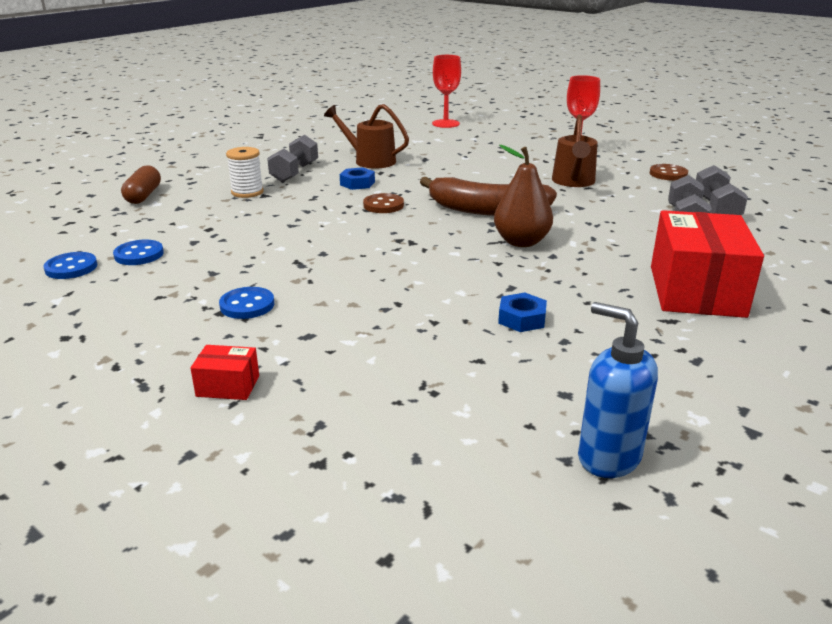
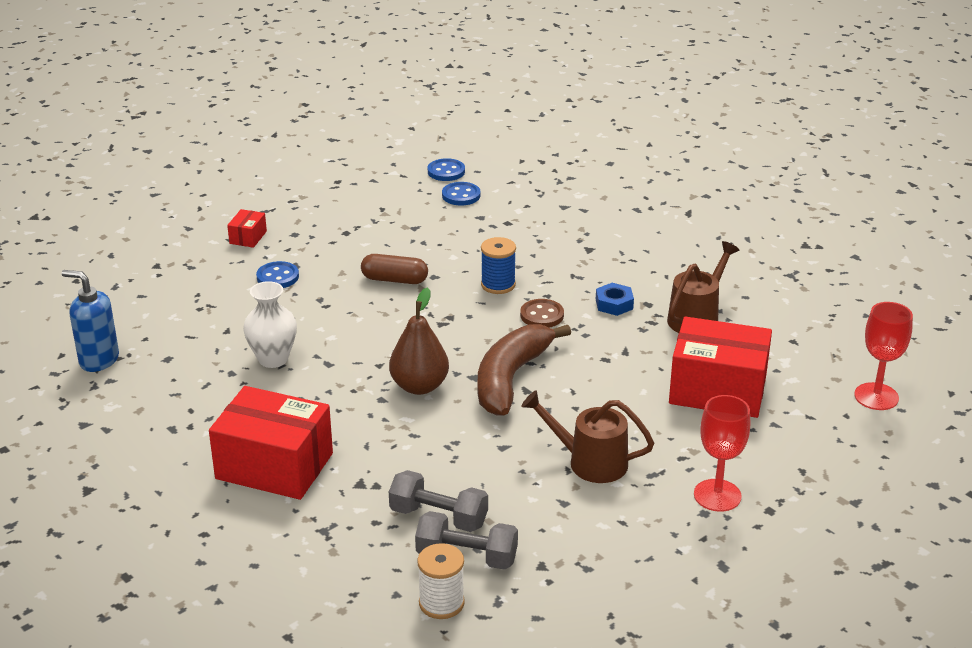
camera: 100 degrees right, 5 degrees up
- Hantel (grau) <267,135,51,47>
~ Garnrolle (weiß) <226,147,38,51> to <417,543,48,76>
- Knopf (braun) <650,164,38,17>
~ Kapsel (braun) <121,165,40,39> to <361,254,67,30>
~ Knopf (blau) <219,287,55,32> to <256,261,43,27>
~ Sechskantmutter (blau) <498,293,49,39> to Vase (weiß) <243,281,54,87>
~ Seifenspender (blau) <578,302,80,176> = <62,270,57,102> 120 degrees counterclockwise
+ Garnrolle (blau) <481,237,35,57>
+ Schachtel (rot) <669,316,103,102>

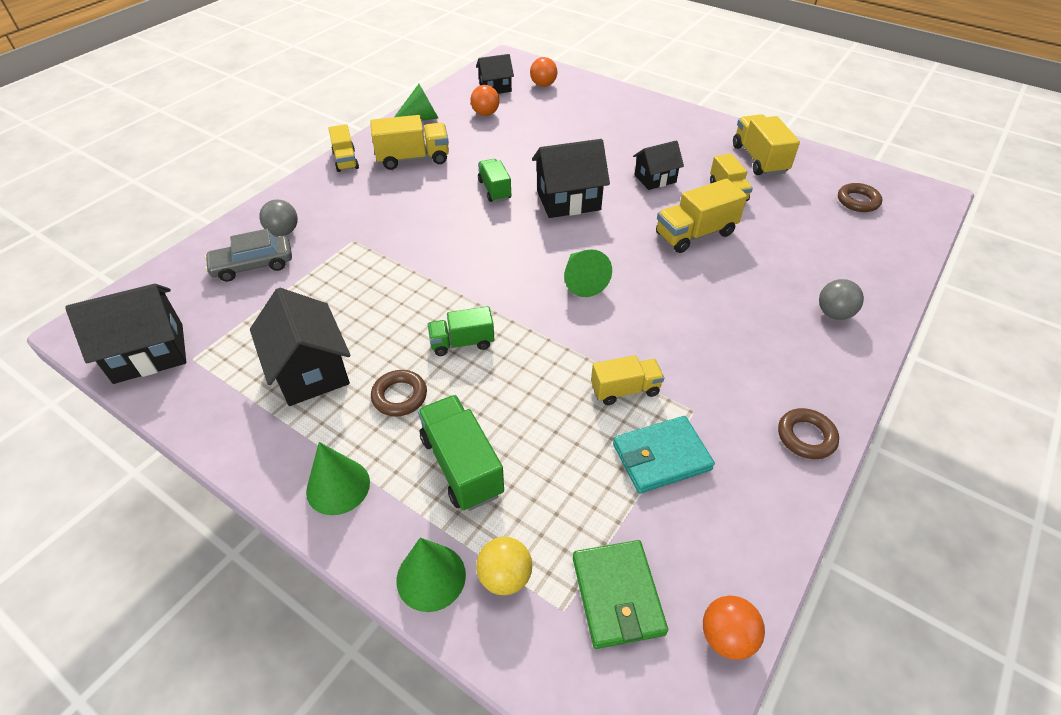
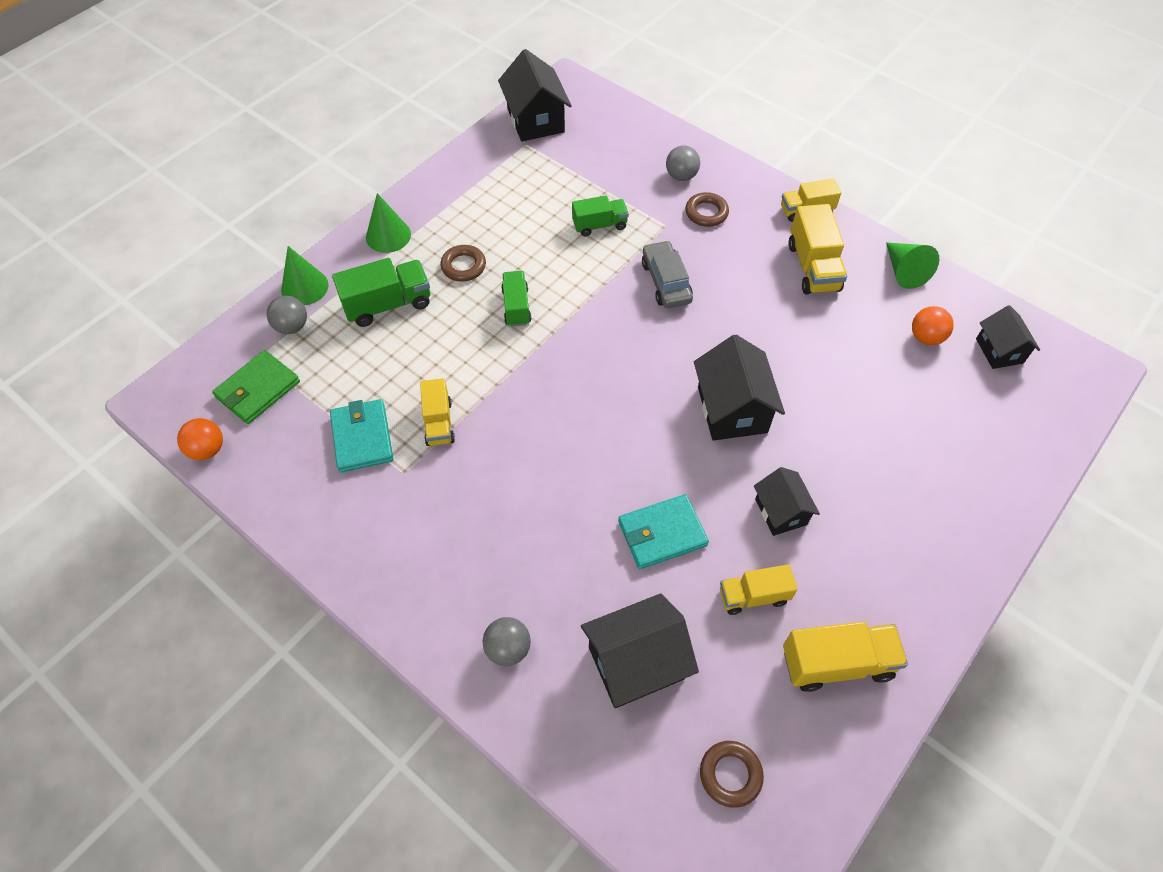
camera: 95 degrees right, 10 degrees up
- Ball (orange) <530,57,27,30>
~ Lastwagen (grün) <478,159,33,43> to <572,196,57,40>
~ Lastwagen (gelb) <656,179,91,74> to Geldbörse (türkis) <618,494,91,75>
~ Auto (grau) <204,229,88,53> to <642,240,51,68>
- Kegel (grün) <564,249,48,48>
~ Haus (schwarz) <250,288,101,118> to <581,593,118,115>
~ Ring (braun) <778,408,61,51> to <685,192,44,35>
~ Ball (gelb) <476,537,56,58> to Ball (grau) <267,295,40,39>
~ Geldbörse (grün) <573,540,95,109> = <212,350,88,74> 45 degrees counterclockwise

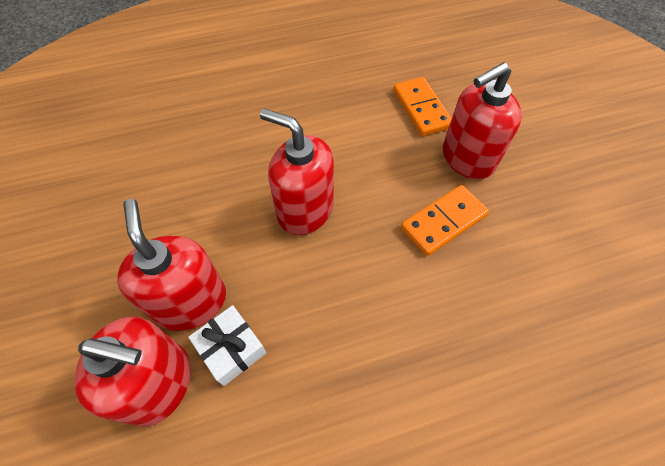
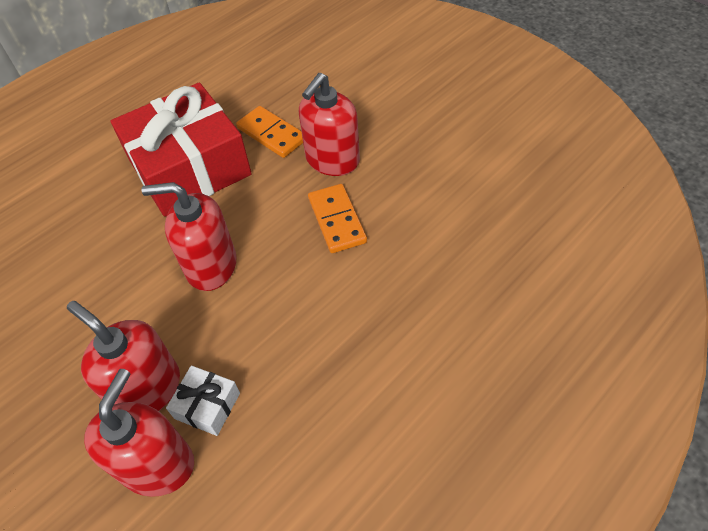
camera: 25 degrees left, 5 degrees down
~ Dominostein (orange) <401,185,88,71> = <308,184,59,69> 45 degrees counterclockwise
~ Seifenspender (rot) <75,316,116,111> = <84,369,110,128> 60 degrees counterclockwise
+ Geschenk (rot) <111,82,141,135>

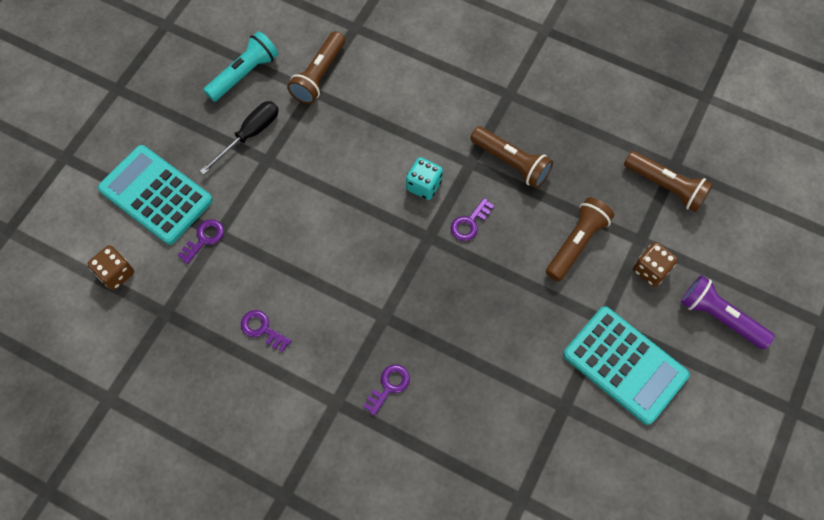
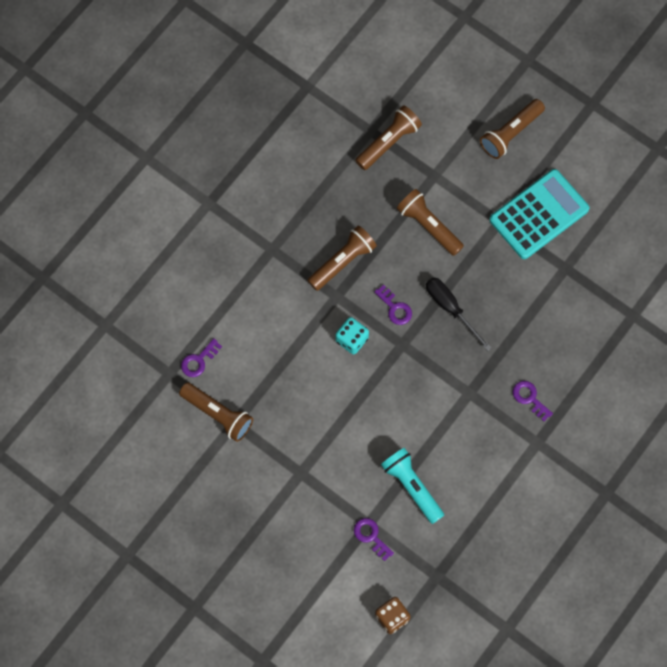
camera: 80 degrees left, 5 degrees up
~ Taschenlampe (türkis) <204,31,75,71> to <381,448,63,76>
~ Schraubenzieher (schwarz) <200,101,79,73> to <426,277,66,74>
- Taschenrechner (türkis) <98,145,115,100>
- Spielwürfel (braun) <633,242,45,45>
~ Taschenlampe (lila) <681,275,94,74> to Taschenlampe (braun) <480,99,65,60>
~ Schlüssel (lila) <241,310,50,42> to <181,339,41,38>

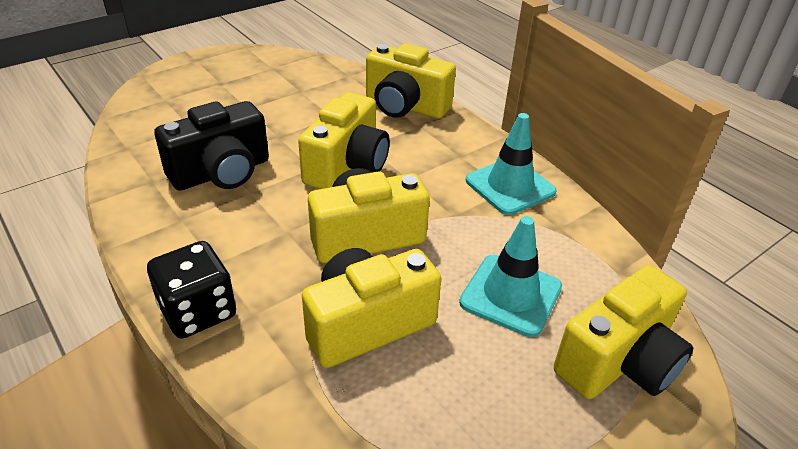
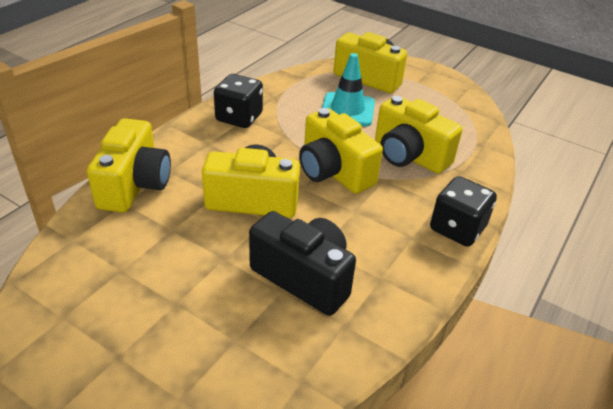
camera: 110 degrees left, 0 degrees up
~ Leitkegel (türkis) <466,113,91,102> to Spielwürfel (schwarz) <214,74,49,54>

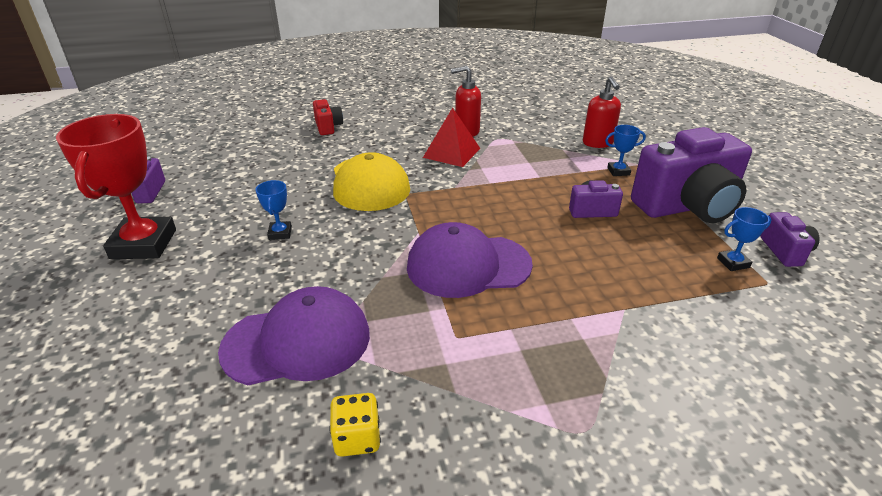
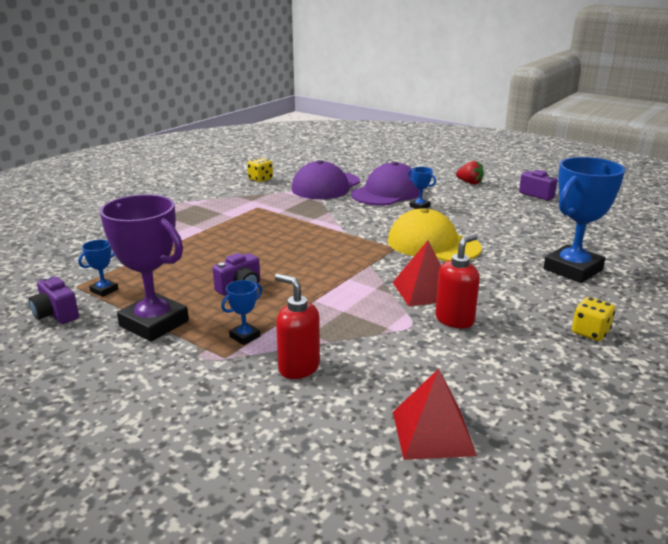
camera: 140 degrees right, 10 degrees down
~ Kamera (rot) <313,99,30,36> to Pokal (blau) <544,157,81,126>
~ Pokal (rot) <56,114,120,145> to Erdbeere (rot) <456,161,28,24>
~ Kamera (lila) <631,127,121,96> to Pokal (lila) <100,194,89,148>
~ Kappe (lila) <407,222,126,76> to <351,162,72,44>
+ Spielwürfel (gelb) <572,297,43,44>
+ Pyramide (rot) <393,369,84,91>

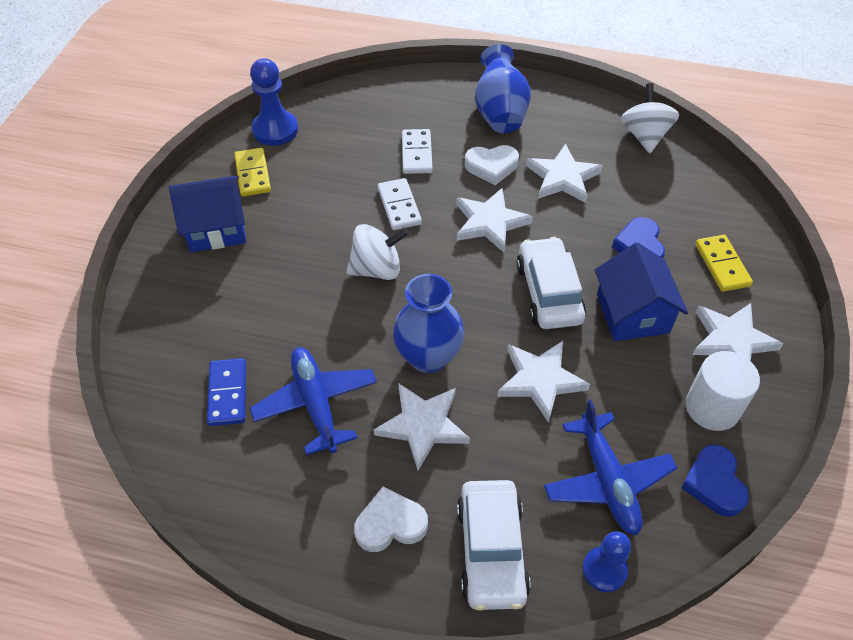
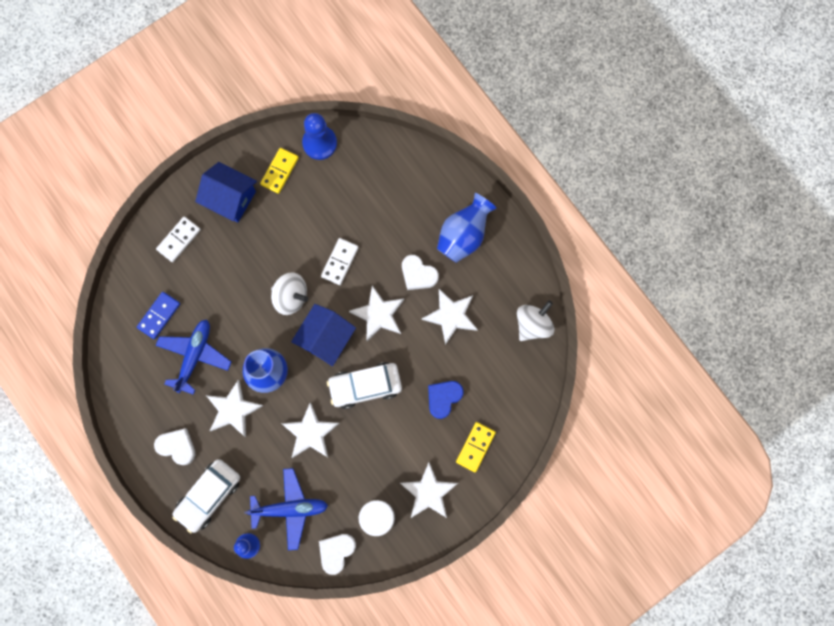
camera: 40 degrees right, 25 degrees up
~ Dominostein (weiß) <402,129,31,45> to <156,216,45,46>
~ Auto (weiß) <516,237,70,92> = <327,362,75,47> 135 degrees counterclockwise
~ Haus (blau) <595,243,93,98> to <291,304,65,62>
~ Flugzeug (blau) <544,399,133,136> = <245,468,83,82> 120 degrees counterclockwise
~ Herz (blau) <681,445,68,72> to Herz (weiß) <319,534,37,41>

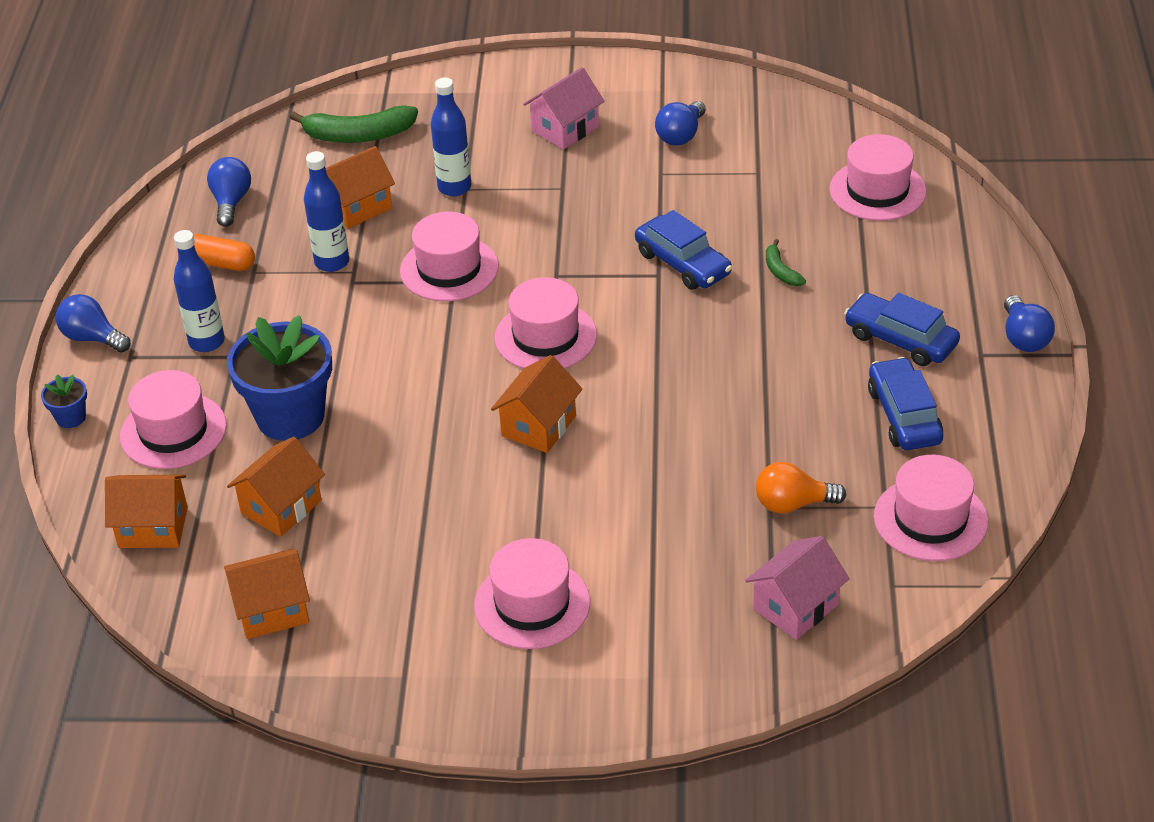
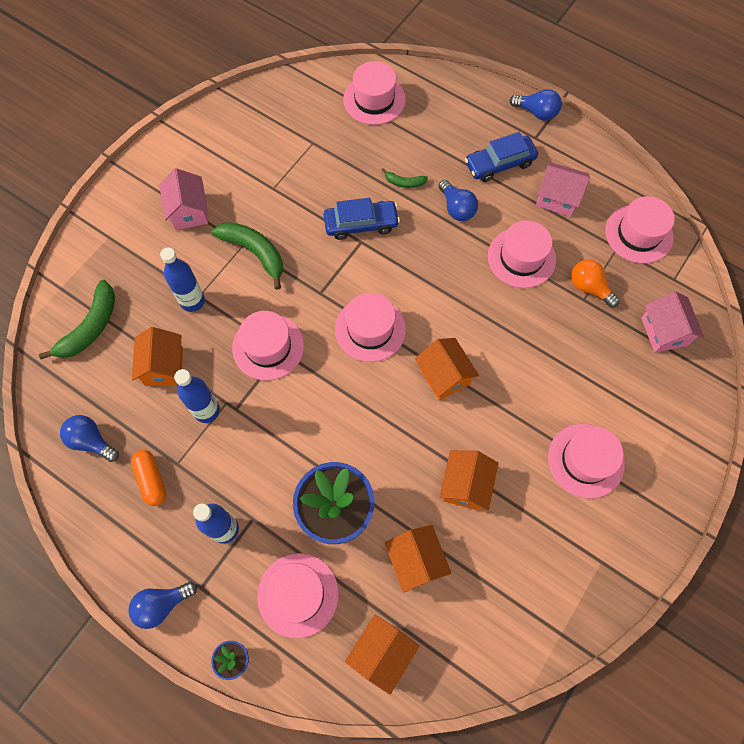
camera: 60 degrees left, 25 degrees up
~ Glühbirne (blau) <655,101,51,44> to <439,180,39,41>
~ Kapsel (orange) <193,234,62,37> = <131,450,35,56> 75 degrees counterclockwise
~ Auto (blau) <868,357,75,93> to Haus (rosa) <536,162,54,55>
~ Glühbirne (orange) <756,462,90,52> = <571,259,49,49> 105 degrees clockwise
~ Haus (orange) <224,548,86,91> to <439,450,60,61>
+ Hut (rosa) <488,220,68,68>
+ Banane (grün) <211,222,72,68>

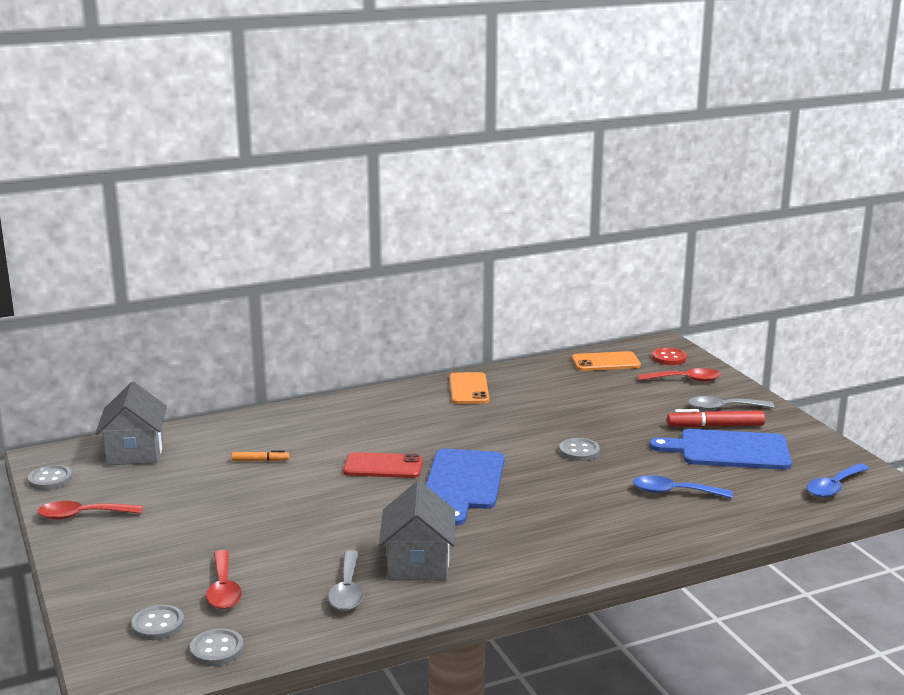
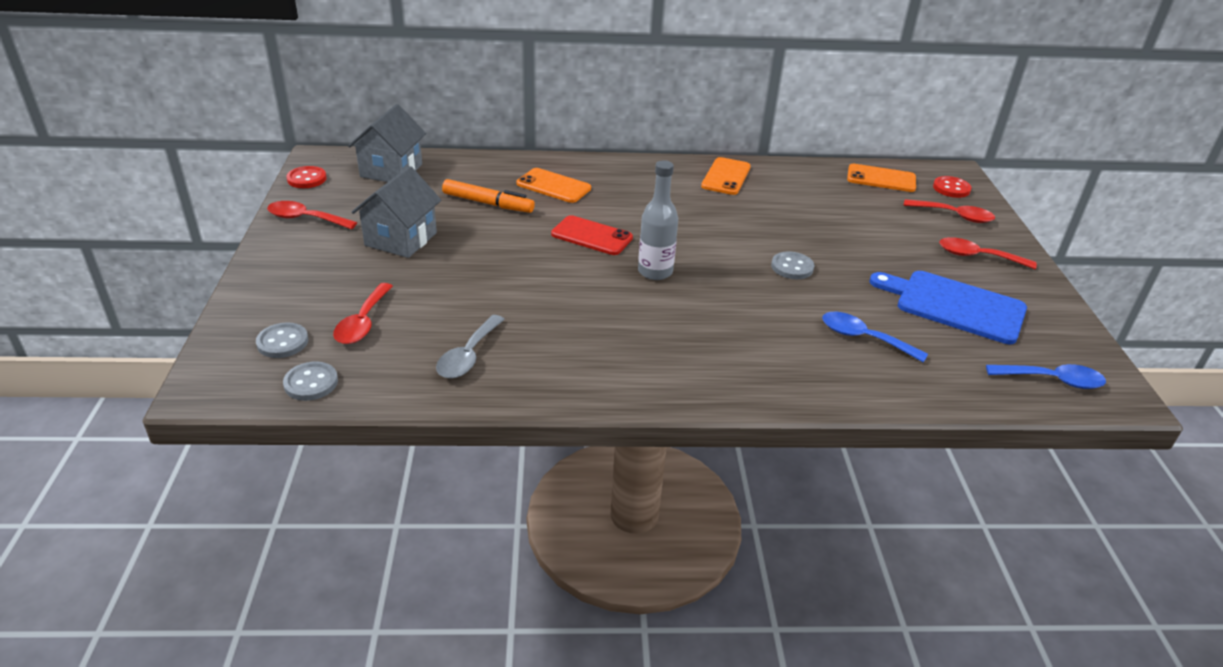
camera: 20 degrees right, 15 degrees up
~ Löffel (grau) <688,396,86,15> to Löffel (rot) <939,237,98,32>
- Filzstift (rot) <667,409,98,19>
~ Schneidebrett (blau) <426,449,78,76> to Flasche (grau) <638,160,40,120>
~ Filzstift (orange) <232,450,57,11> = <442,179,93,34> x1.79
~ Löffel (blau) <807,463,63,35> = <986,364,120,25> 150 degrees counterclockwise
~ Knopf (grau) <28,465,44,25> to Knopf (rot) <286,166,41,22>
~ Haus (grau) <379,481,76,100> to <351,166,90,92>
+ Handy (orange) <516,168,75,35>

